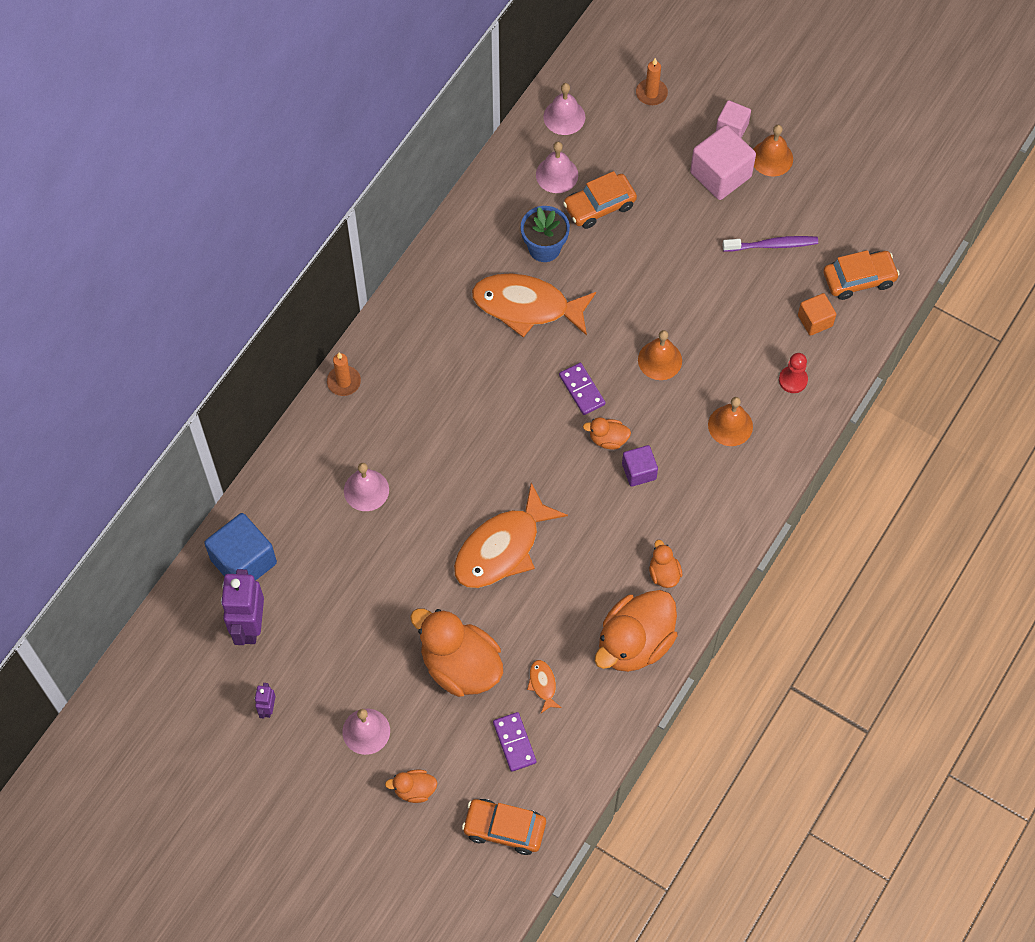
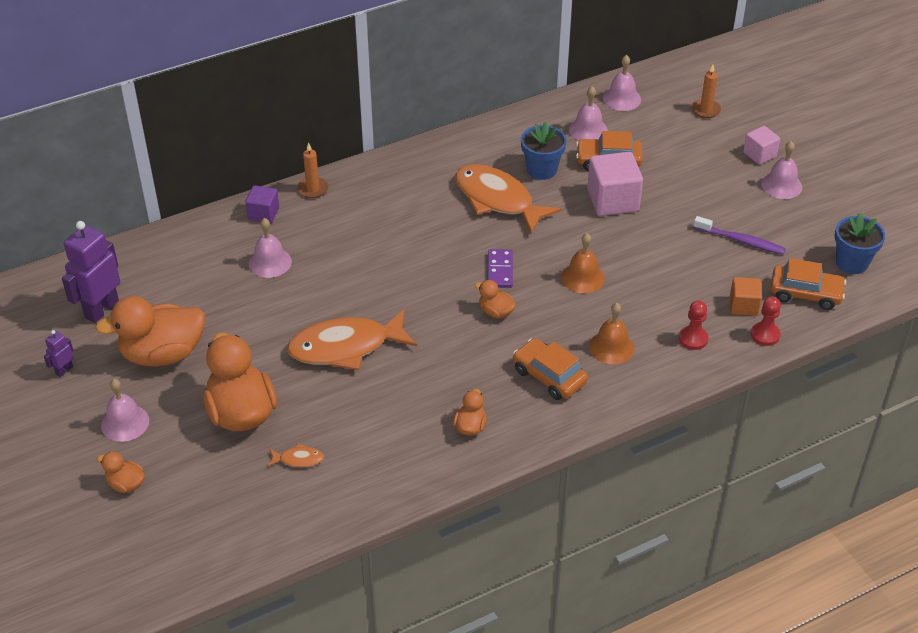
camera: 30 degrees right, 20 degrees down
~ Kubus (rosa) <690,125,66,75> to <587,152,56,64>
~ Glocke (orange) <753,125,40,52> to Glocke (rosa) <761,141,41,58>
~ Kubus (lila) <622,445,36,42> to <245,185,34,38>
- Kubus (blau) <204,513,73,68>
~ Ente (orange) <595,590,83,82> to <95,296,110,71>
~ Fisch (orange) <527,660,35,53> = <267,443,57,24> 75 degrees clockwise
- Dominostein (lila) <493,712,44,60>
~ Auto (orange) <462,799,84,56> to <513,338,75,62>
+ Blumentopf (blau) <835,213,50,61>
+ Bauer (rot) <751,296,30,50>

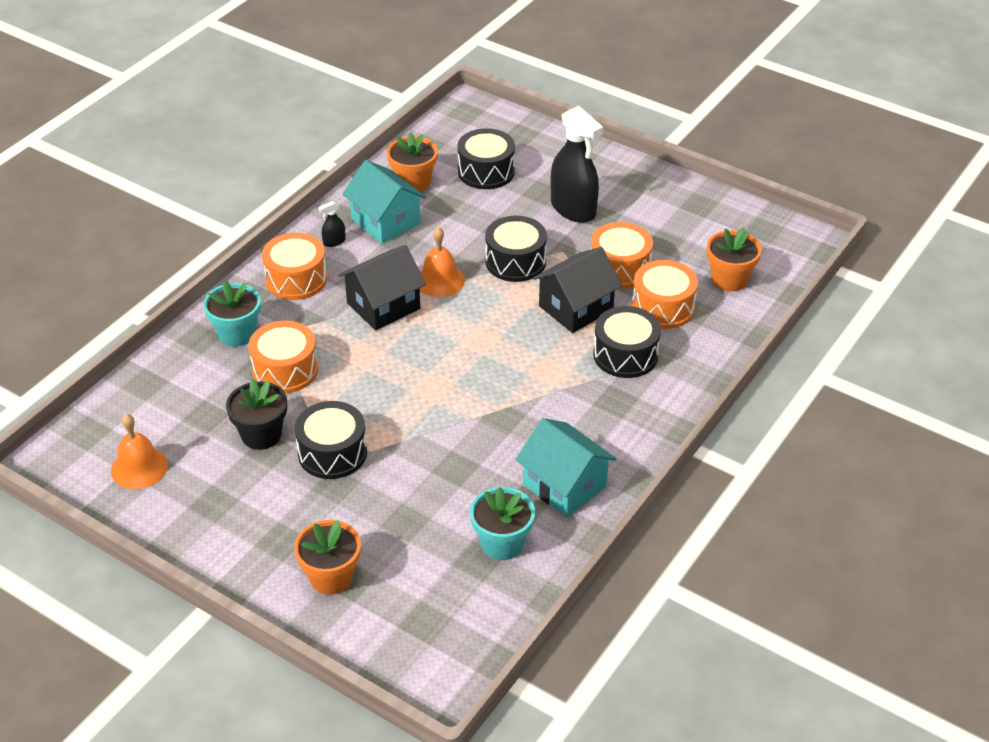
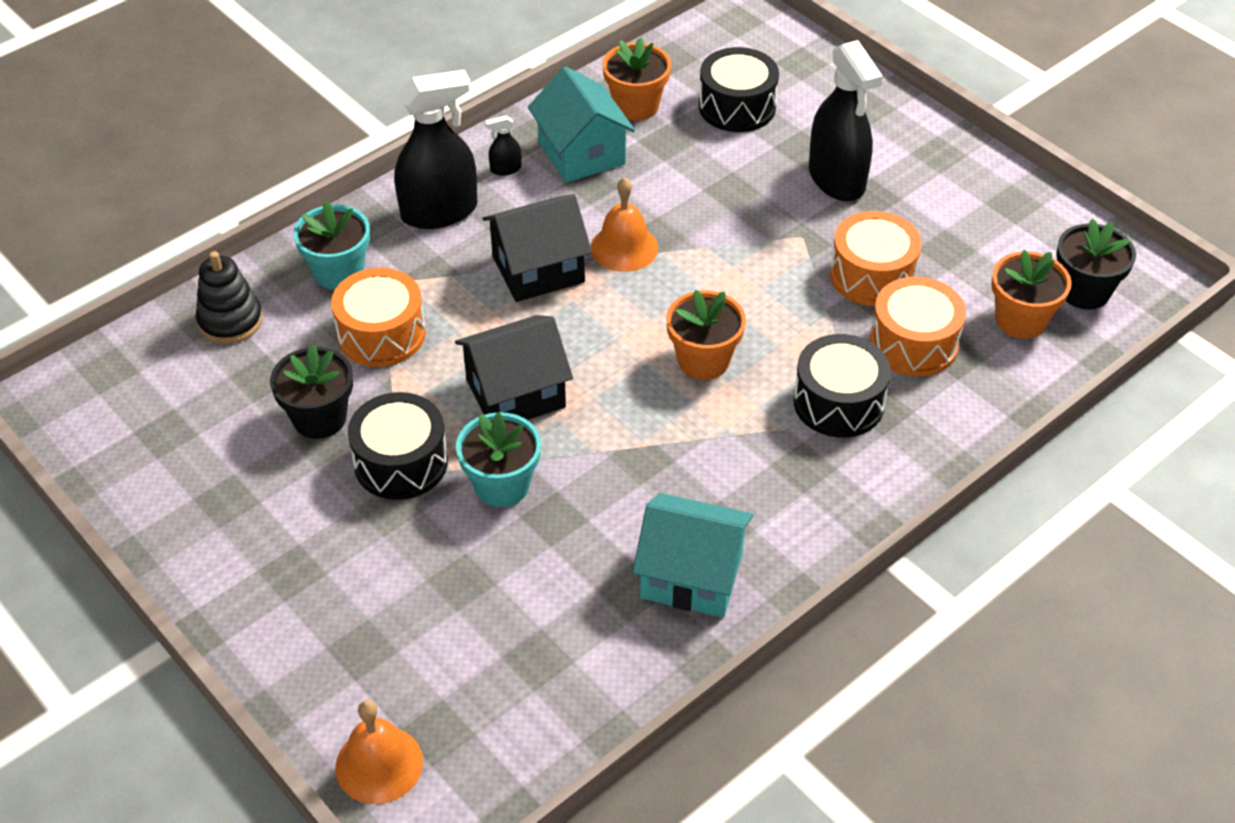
camera: 15 degrees right, 5 degrees up
- Trommel (schwarz) <485,216,62,66>
~ Trommel (orange) <262,233,65,67> to Sprühflasche (schwarz) <394,69,83,160>
~ Haus (schwarz) <533,247,89,86> to <455,315,118,105>
~ Glocke (orange) <111,414,57,75> to <335,700,88,104>
~ Haus (türkis) <516,418,101,99> = <632,493,121,125> 45 degrees counterclockwise
~ Blumentopf (türkis) <470,487,65,73> to <456,412,85,95>
~ Blumentopf (orange) <294,520,67,75> to <666,290,80,90>
+ Blumentopf (schwarz) <1056,219,80,91>
+ Stapelspielzeug (schwarz) <196,251,67,93>

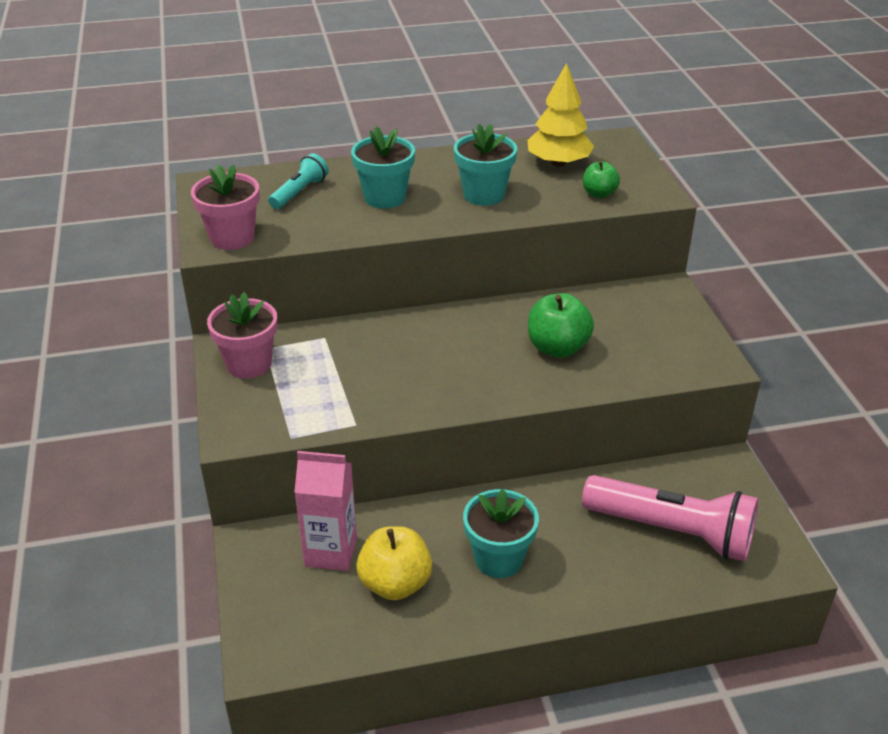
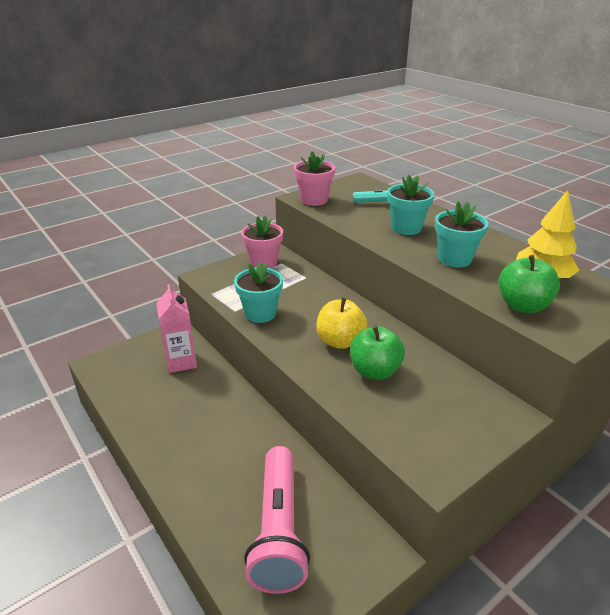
camera: 65 degrees right, 5 degrees down
~ Apfel (grün) <583,161,37,37> = <498,255,62,58> x1.65
~ Blumentopf (türkis) <463,489,76,89> to <234,262,49,61>
~ Apfel (gelb) <356,526,76,74> to <316,298,51,51>

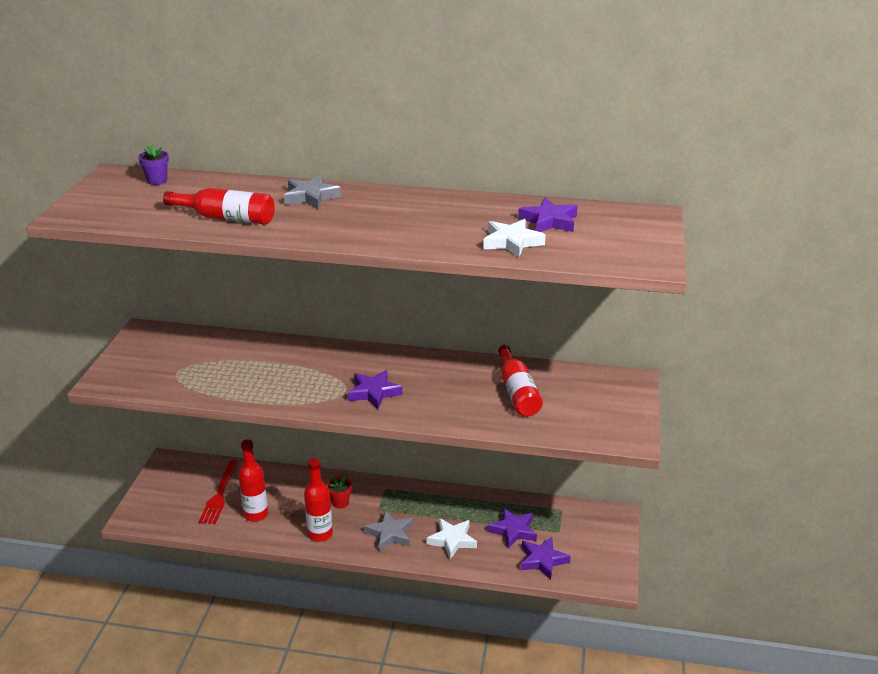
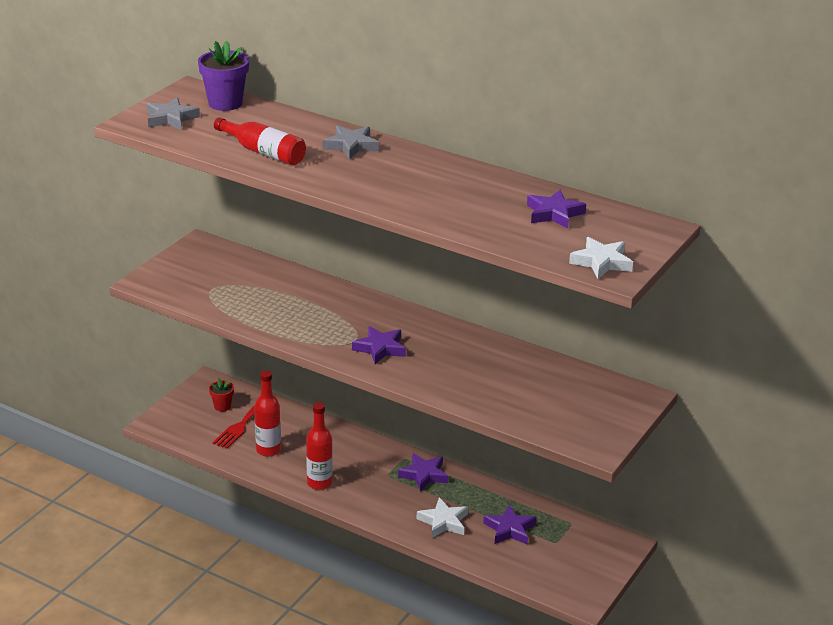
camera: 20 degrees right, 0 degrees up
~ Blumentopf (lila) <138,145,31,40> = <198,41,51,70> x1.81
~ Stern (weiß) <483,219,63,38> to <569,237,64,42>
- Flasche (rot) <498,345,45,71>
~ Blumentopf (rot) <327,475,25,34> to <209,378,25,34>
~ Stern (grau) <364,510,49,41> to <146,97,54,33>
~ Stern (lila) <520,537,51,43> to <398,453,50,38>

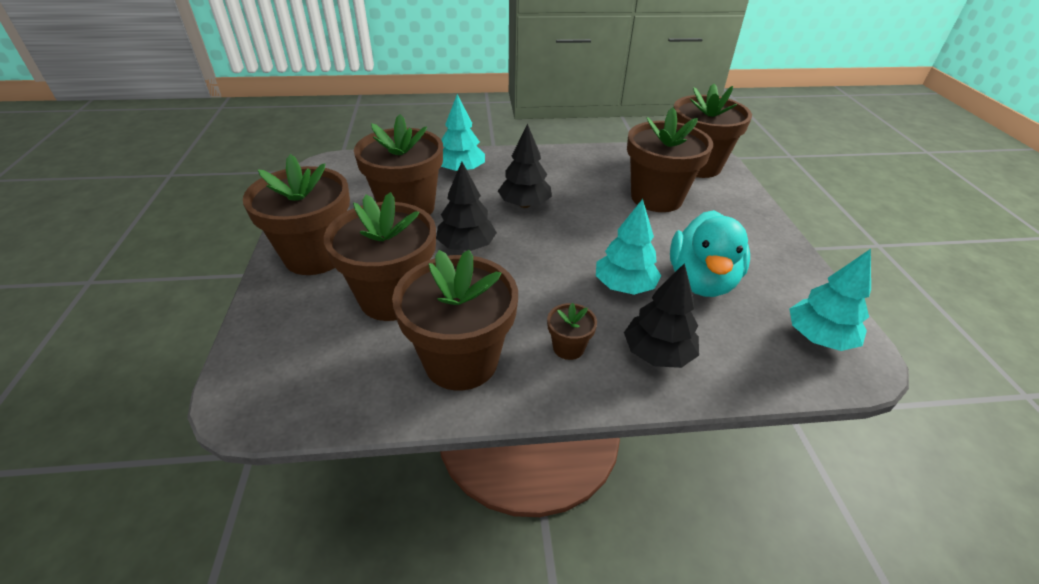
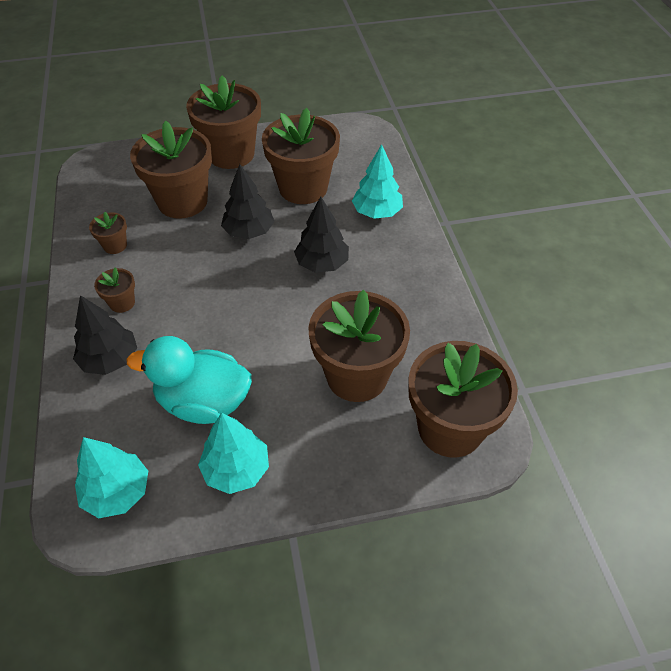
camera: 85 degrees right, 10 degrees up
~ Baum (türkis) <596,199,65,96> to <198,412,71,82>
~ Blumentopf (braun) <392,250,126,140> = <89,212,38,42> x0.44

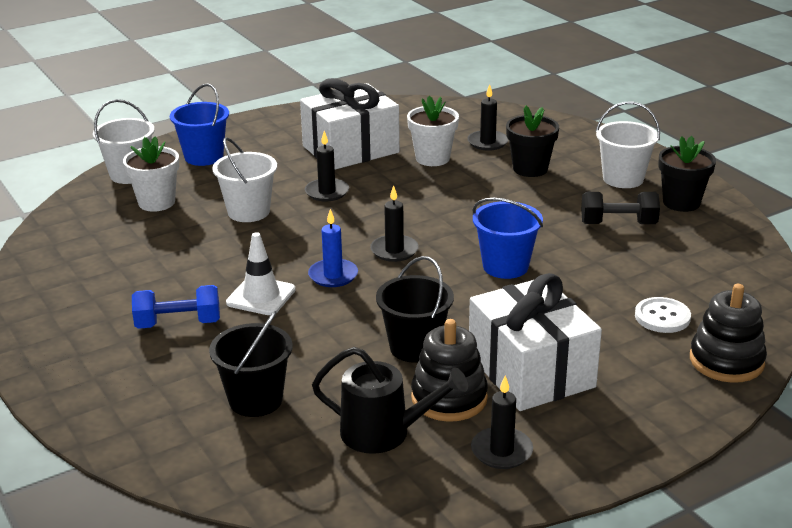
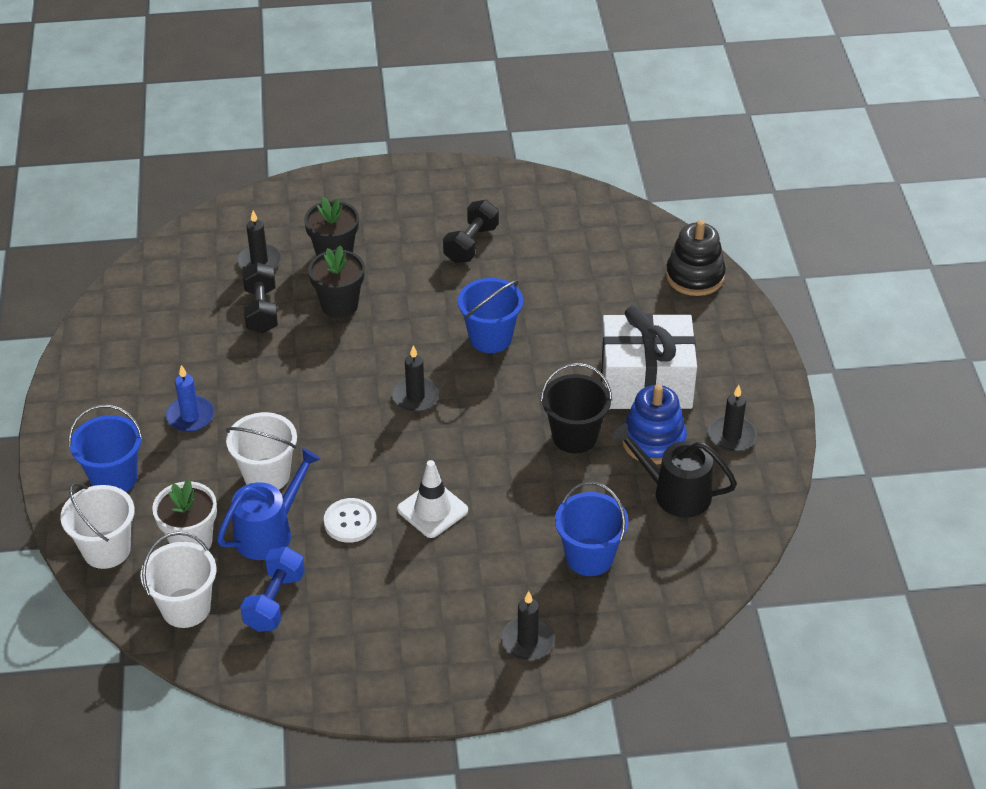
camera: 65 degrees left, 15 degrees up
- Geschenk (weiß) <300,78,100,92>
~ Blumentopf (weiß) <407,96,52,70> to Hantel (schwarz) <242,262,36,72>
~ Eimer (weiß) <596,102,64,86> to <141,532,75,96>
~ Kerze (schwarz) <305,131,44,71> to <501,591,54,70>
~ Blumentopf (schwarz) <658,136,58,76> to <308,245,57,73>
~ Kerze (blau) <308,209,50,78> to <166,365,48,67>
~ Hantel (blau) <132,285,88,44> to <240,547,65,85>
~ Knopf (weiß) <635,297,56,36> to <324,498,53,45>
~ Eimer (schwarz) <209,311,84,106> to Eimer (blau) <555,481,73,95>
~ Stapelspielzeug (schwarz) <411,319,77,103> to Stapelspielzeug (blau) <622,384,65,81>
~ Gießkanne (schwarz) <312,347,156,107> = <612,423,125,95> 105 degrees counterclockwise
+ Gießkanne (blau) <217,448,104,112>

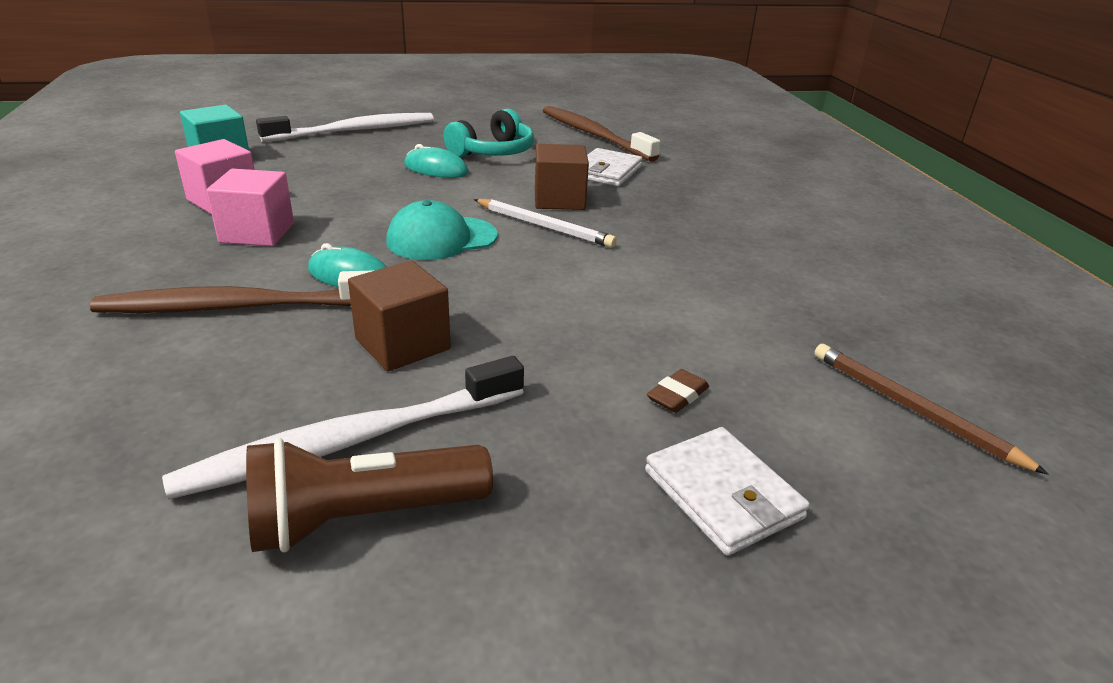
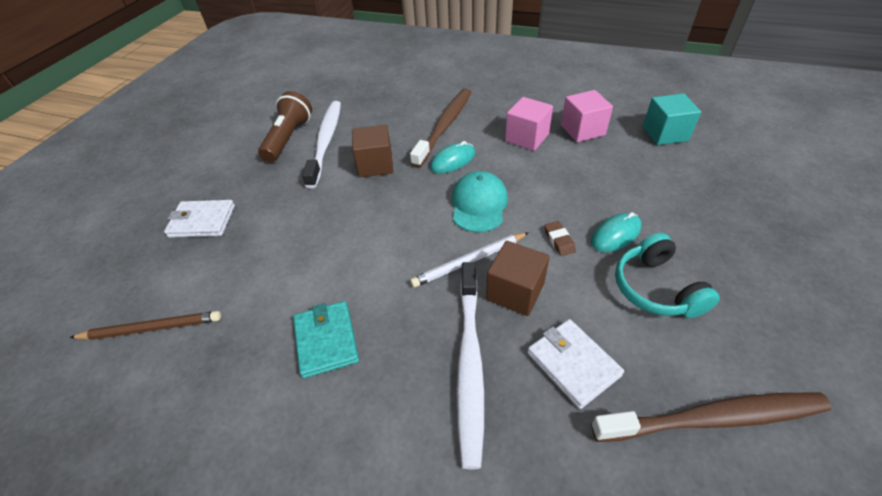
camera: 125 degrees right, 15 degrees up
~ Zahnbürste (weiß) <256,113,178,29> to <456,262,28,207>
~ Radiergummi (braun) <647,369,62,44> to <544,221,32,35>
+ Geldbörse (türkis) <293,301,66,77>

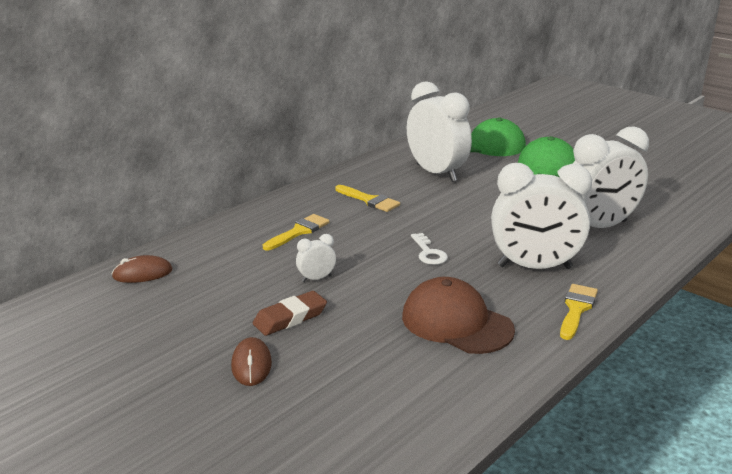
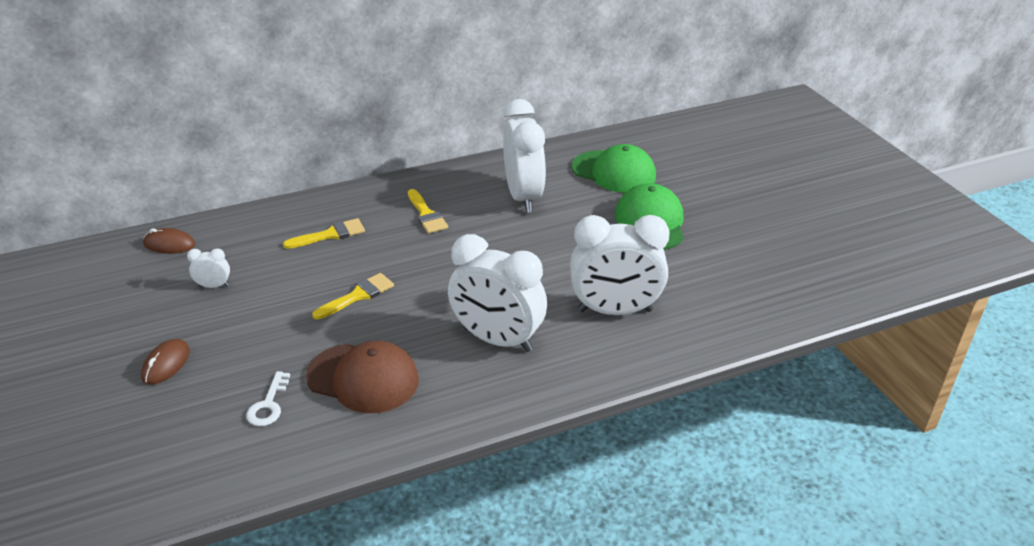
camera: 25 degrees right, 10 degrees up
~ Schlüssel (weiß) <411,233,37,32> to <246,371,44,55>
~ Wecker (weiß) <296,234,40,48> to <187,248,43,40>
~ Kappe (braun) <402,277,113,77> = <306,341,113,72> 135 degrees clockwise
~ Pinsel (gelb) <560,284,38,56> to <312,273,82,46>
- Radiergummi (braun) <253,291,74,45>

